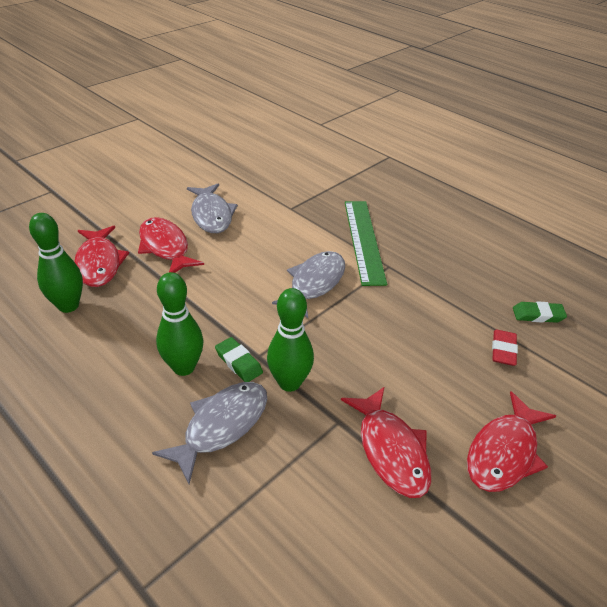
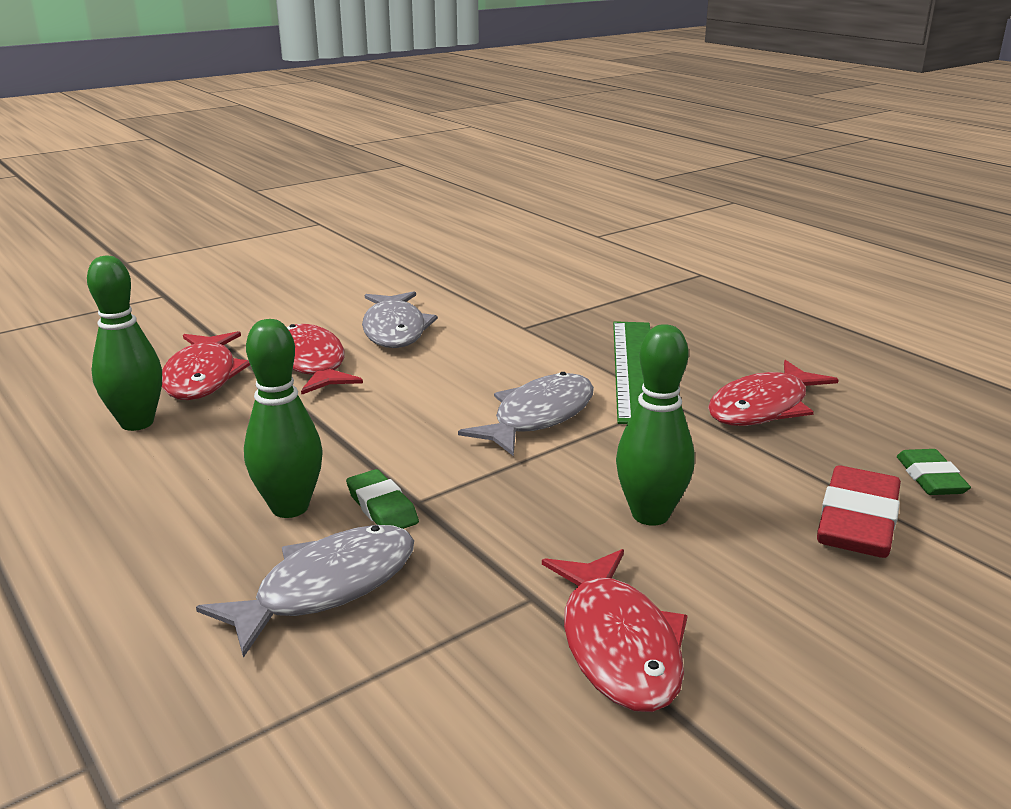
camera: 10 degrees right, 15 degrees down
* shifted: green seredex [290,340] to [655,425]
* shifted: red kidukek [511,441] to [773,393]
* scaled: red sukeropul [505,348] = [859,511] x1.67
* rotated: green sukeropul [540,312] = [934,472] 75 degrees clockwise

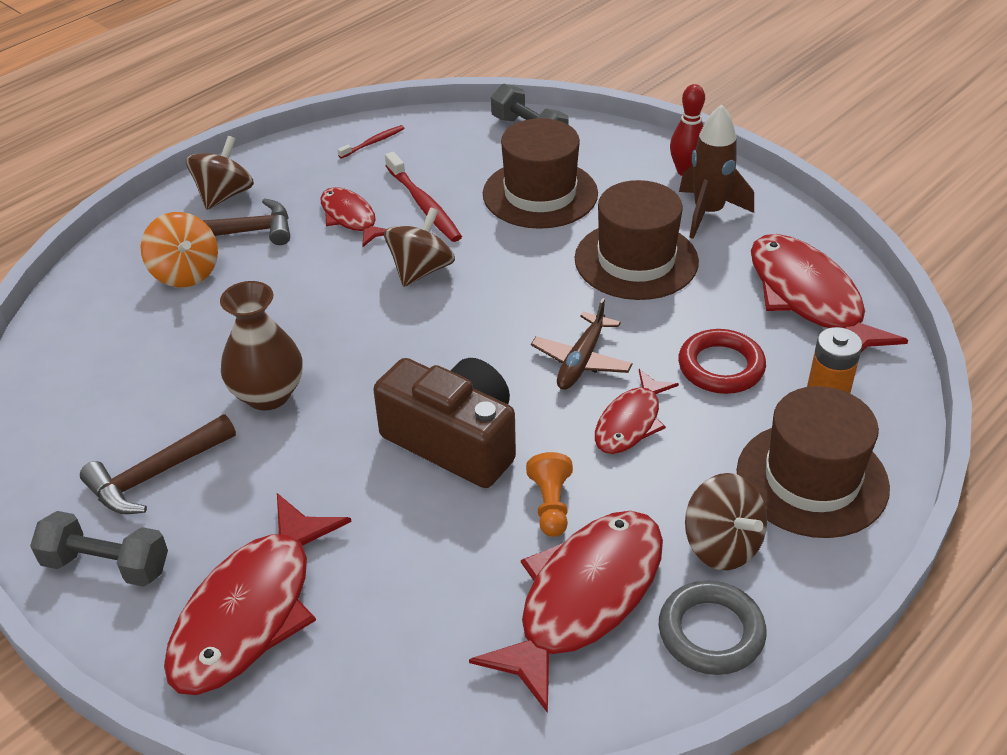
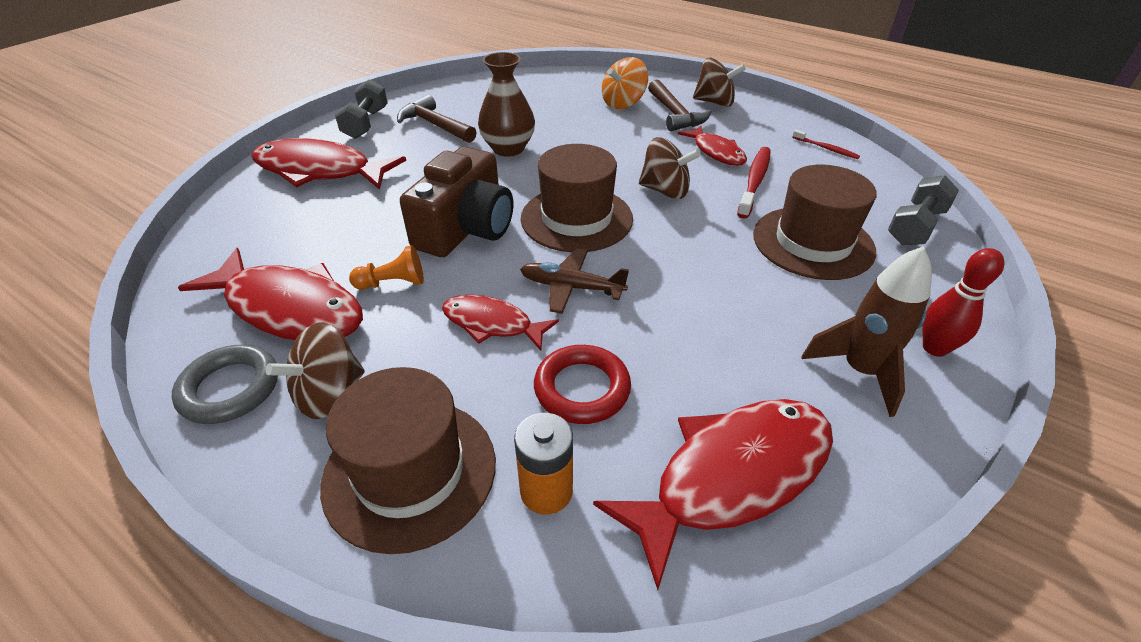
camera: 80 degrees right, 0 degrees up
* shifted: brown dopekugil [637,240] to [577,198]
* rotated: red kidukek [353,217] = [712,146] 105 degrees clockwise
* rotated: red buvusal [423,197] = [754,183] 150 degrees clockwise

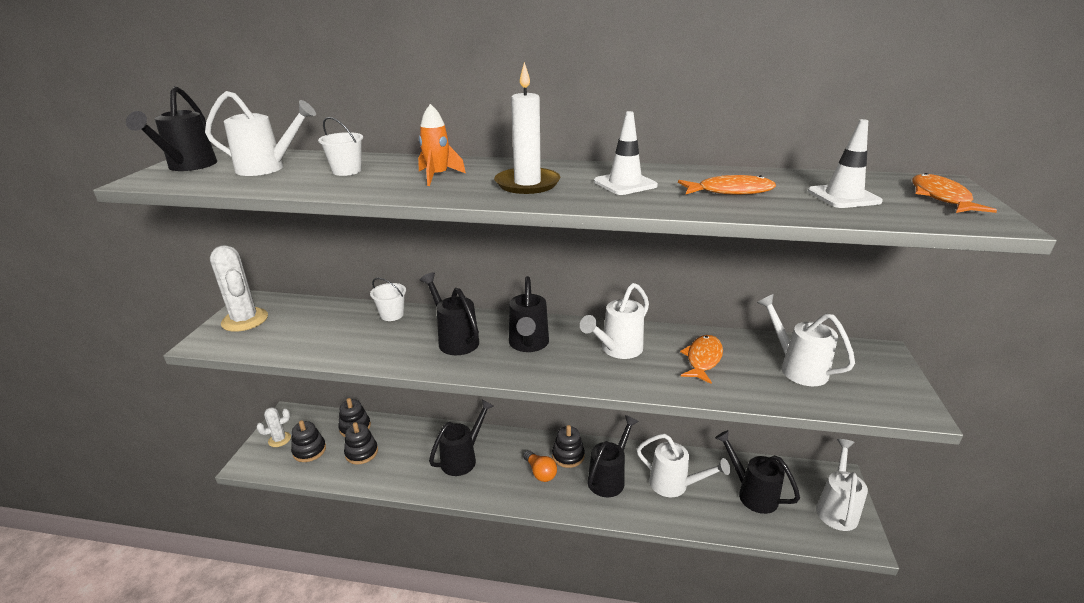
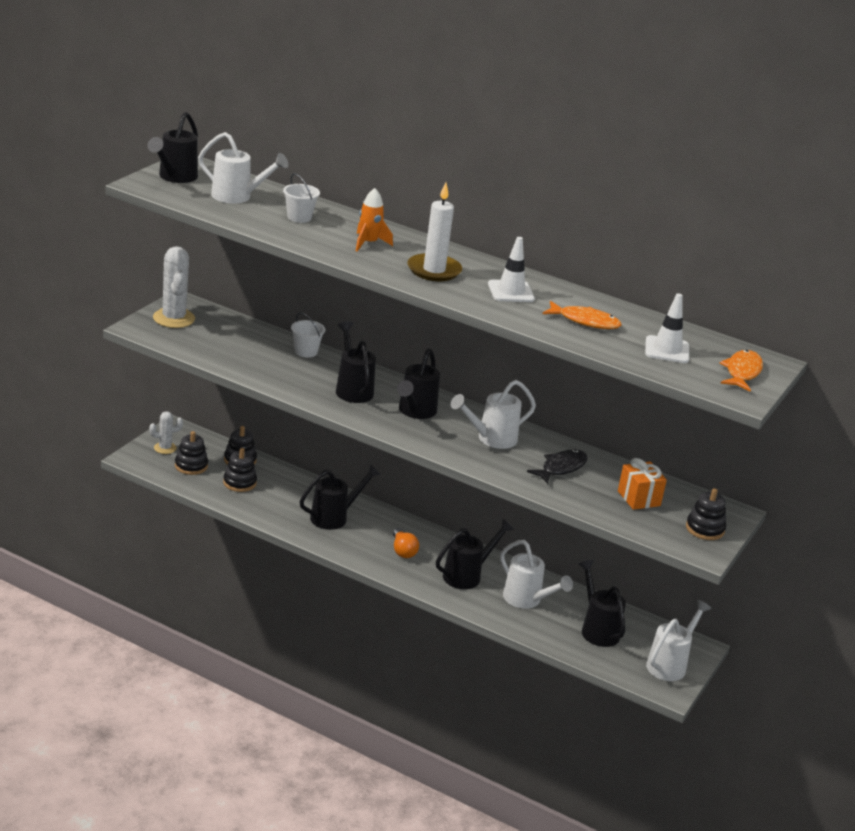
camera: 15 degrees right, 0 degrees up
* repainted: orange kidukek [701,359] to black kidukek [557,467]
* swapped: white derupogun [806,340] to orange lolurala [642,484]
* shifted: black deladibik [568,446] to [706,514]

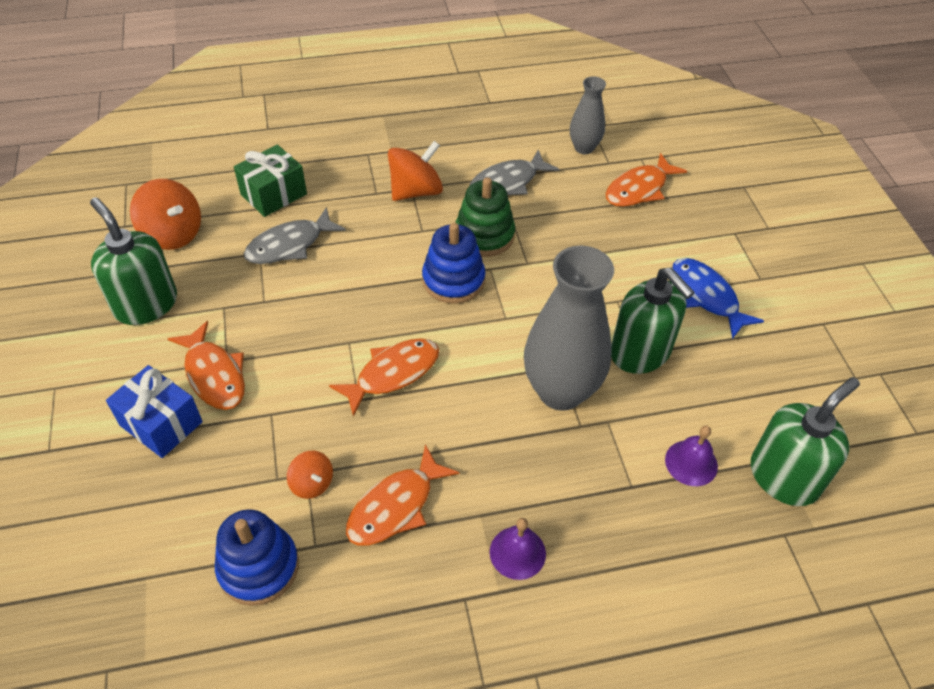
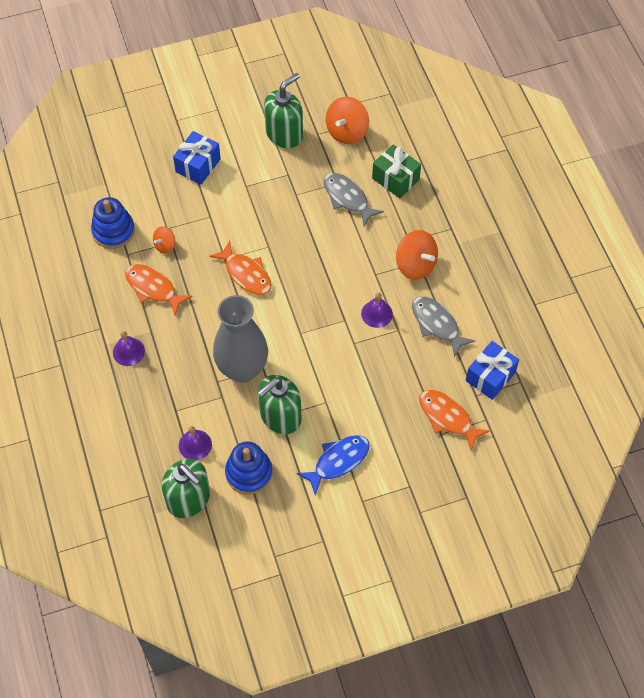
camera: 85 degrees right, 10 degrees up
* shifted: blue deladibik [453,263] to [249,468]
* swapped: green deladibik [485,217] to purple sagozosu [377,310]
* swapped: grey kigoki [588,115] to blue lolurala [492,370]
* gone: orange kidukek [206,365]

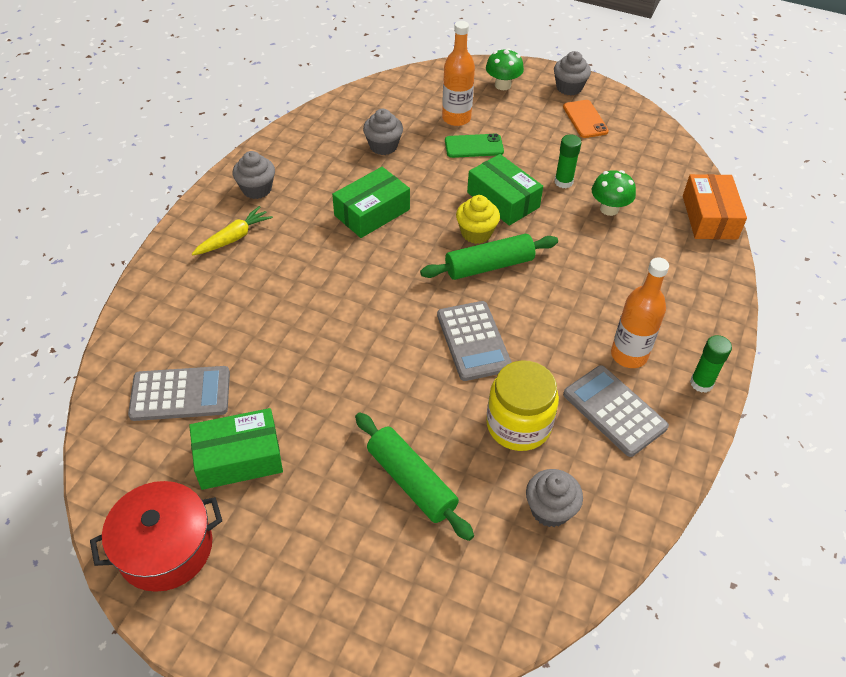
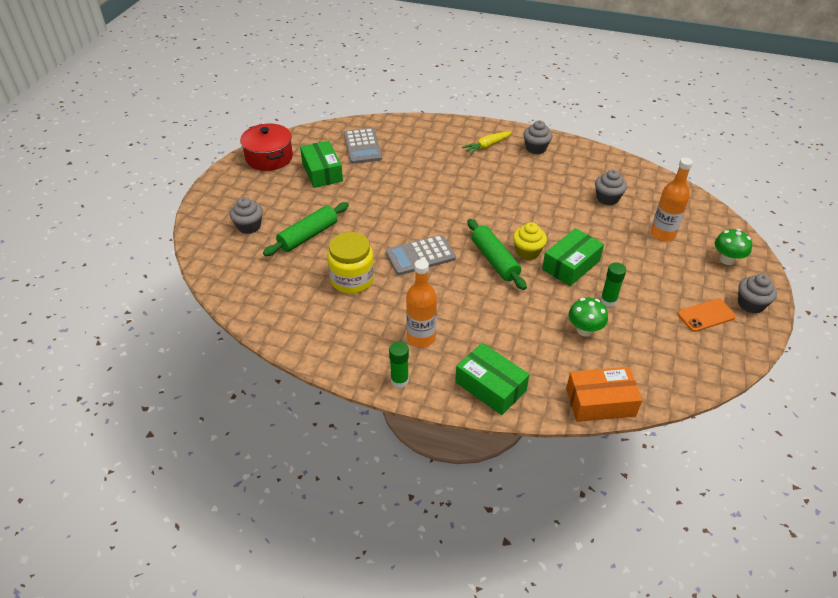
camera: 85 degrees right, 5 degrees down
* shifted: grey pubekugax [554,498] to [246,215]
* shifted: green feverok [371,202] to [492,379]
* rotated: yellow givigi [232,230] = [487,143] 105 degrees clockwise
* gone: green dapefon [474,145]
* gone: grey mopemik [616,411]

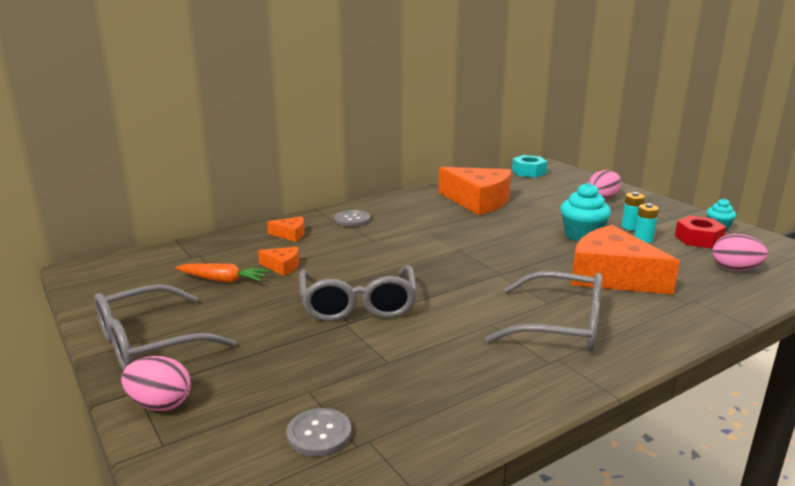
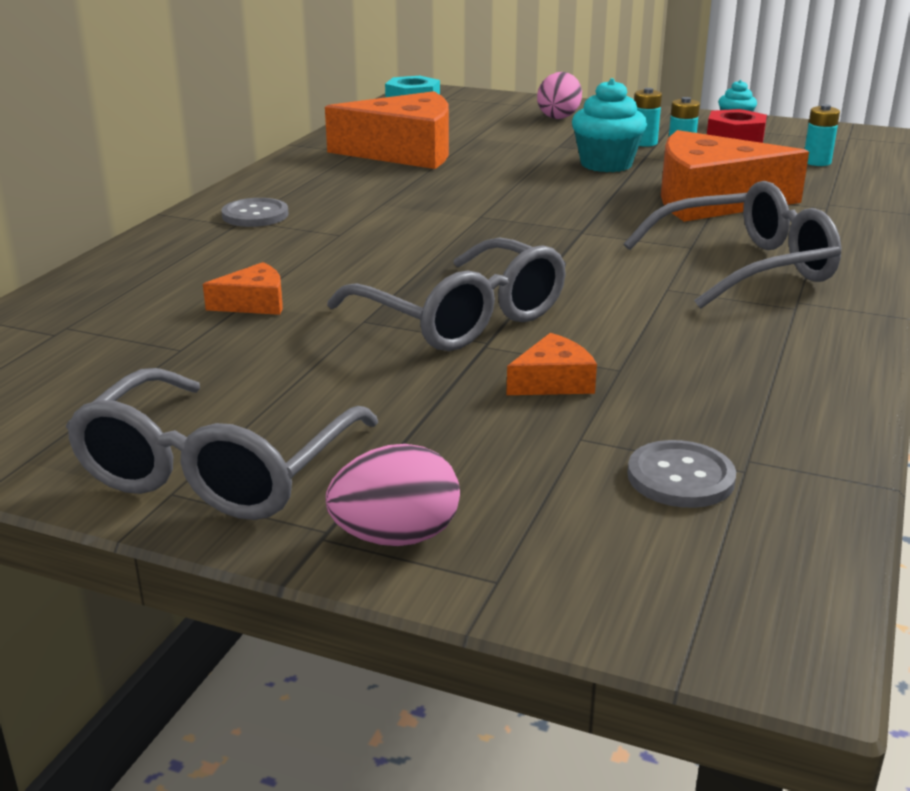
camera: 35 degrees left, 5 degrees up
* shifted: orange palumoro [285,229] to [551,364]
* swapped: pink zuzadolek [740,252] to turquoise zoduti [822,135]
* gone: orange givigi [222,273]

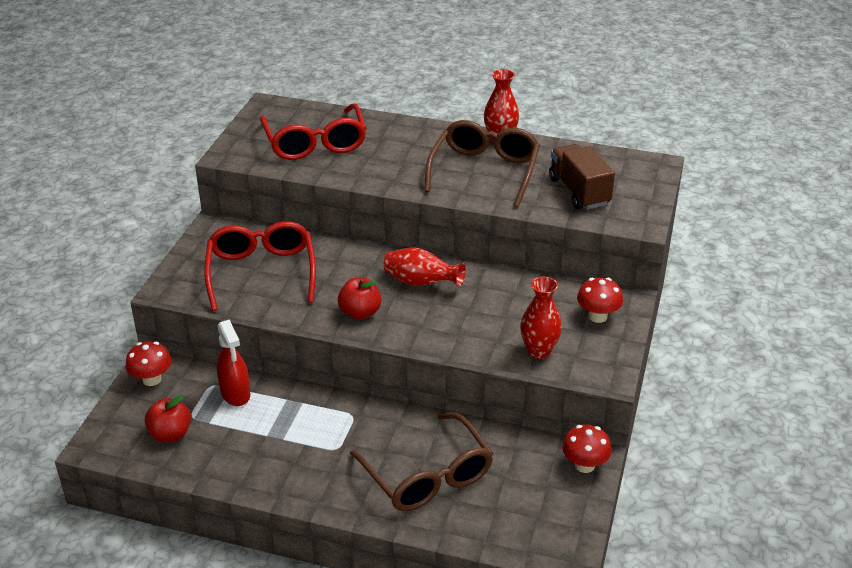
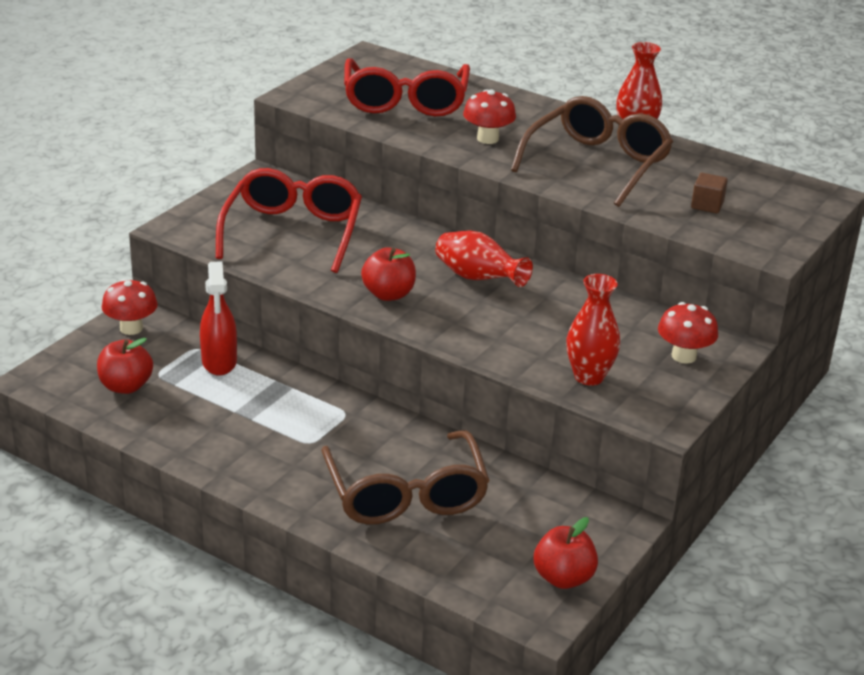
camera: 15 degrees right, 5 degrees down
* shifted: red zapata [587,448] to [489,116]
* new: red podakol [566,553]
* swapped: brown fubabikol [582,176] to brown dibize [709,193]

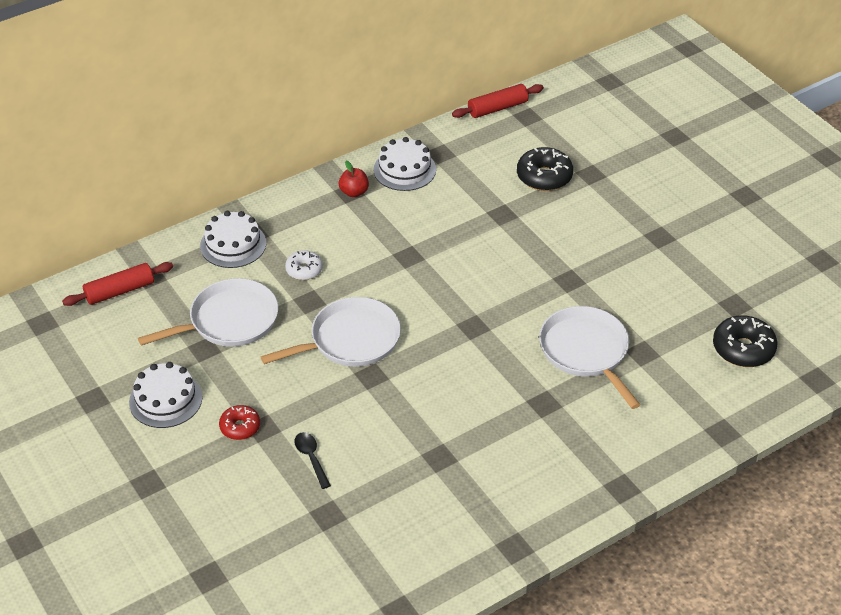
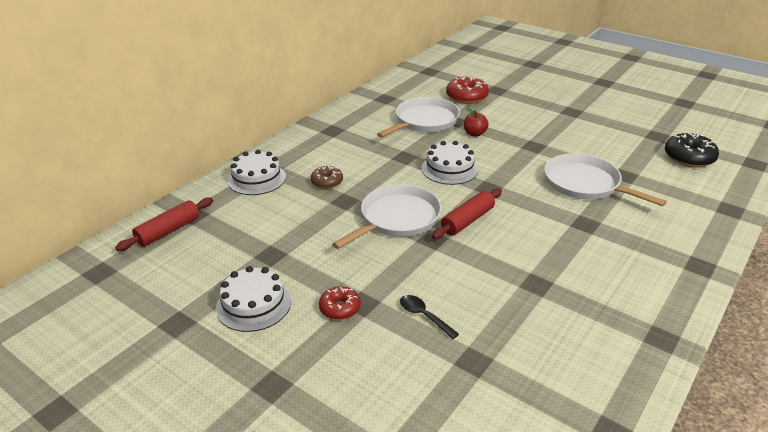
camera: 20 degrees left, 10 degrees down
* repainted: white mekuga [304,265] to brown mekuga [327,177]
* shifted: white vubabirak [208,312] to [418,117]
* shifted: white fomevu [404,164] to [450,163]
* shifted: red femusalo [498,101] to [467,214]
* repainted: black mekuga [545,169] to red mekuga [467,90]
* shifted: red podakol [354,179] to [476,122]

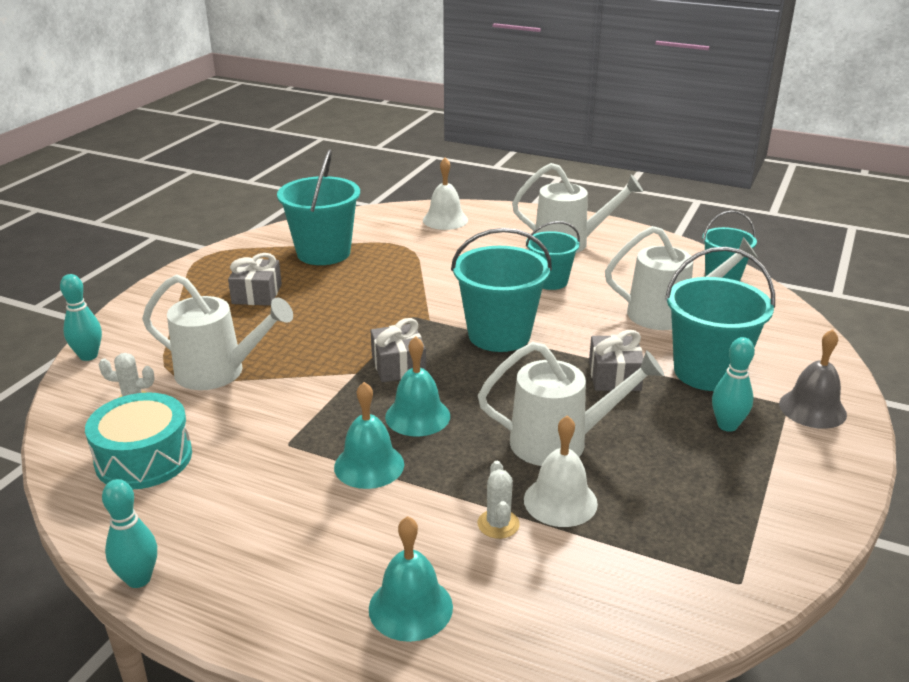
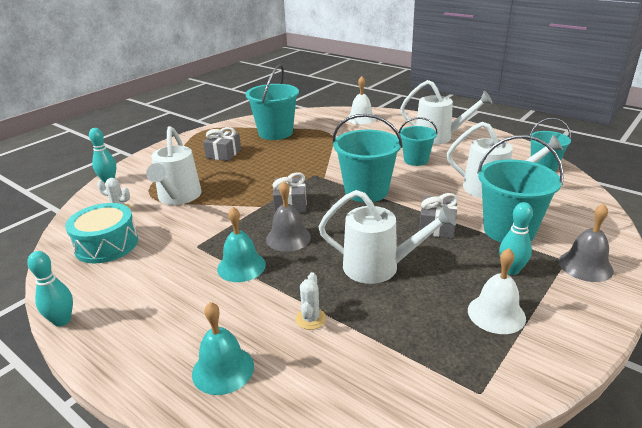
camera: 15 degrees right, 0 degrees up
* rotated: white derupogun [217,332] = [174,165] 60 degrees clockwise
* repainted: turquoise sagozosu [417,386] to grey sagozosu [288,216]
* shifted: white sagozosu [561,471] to [497,291]

